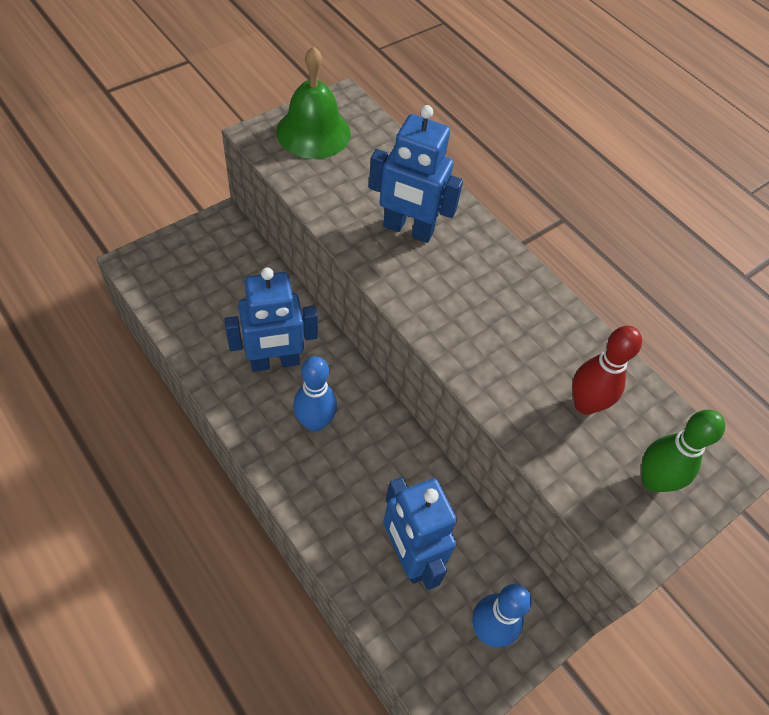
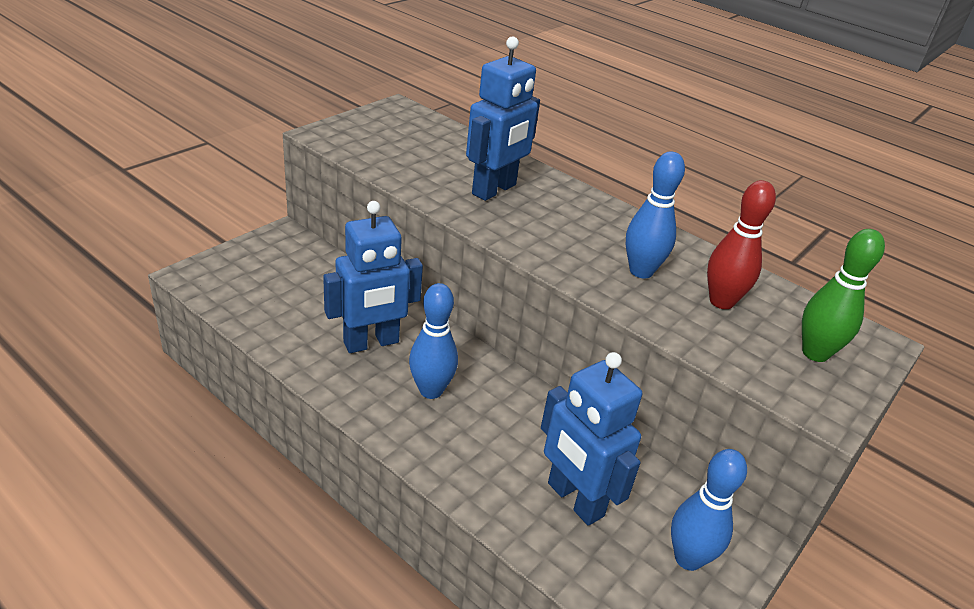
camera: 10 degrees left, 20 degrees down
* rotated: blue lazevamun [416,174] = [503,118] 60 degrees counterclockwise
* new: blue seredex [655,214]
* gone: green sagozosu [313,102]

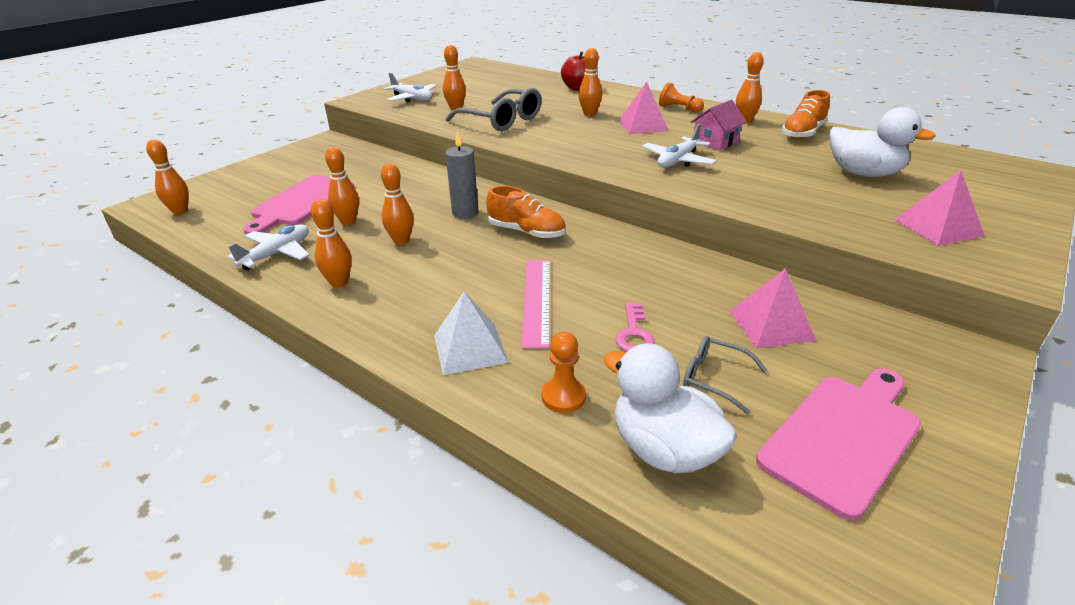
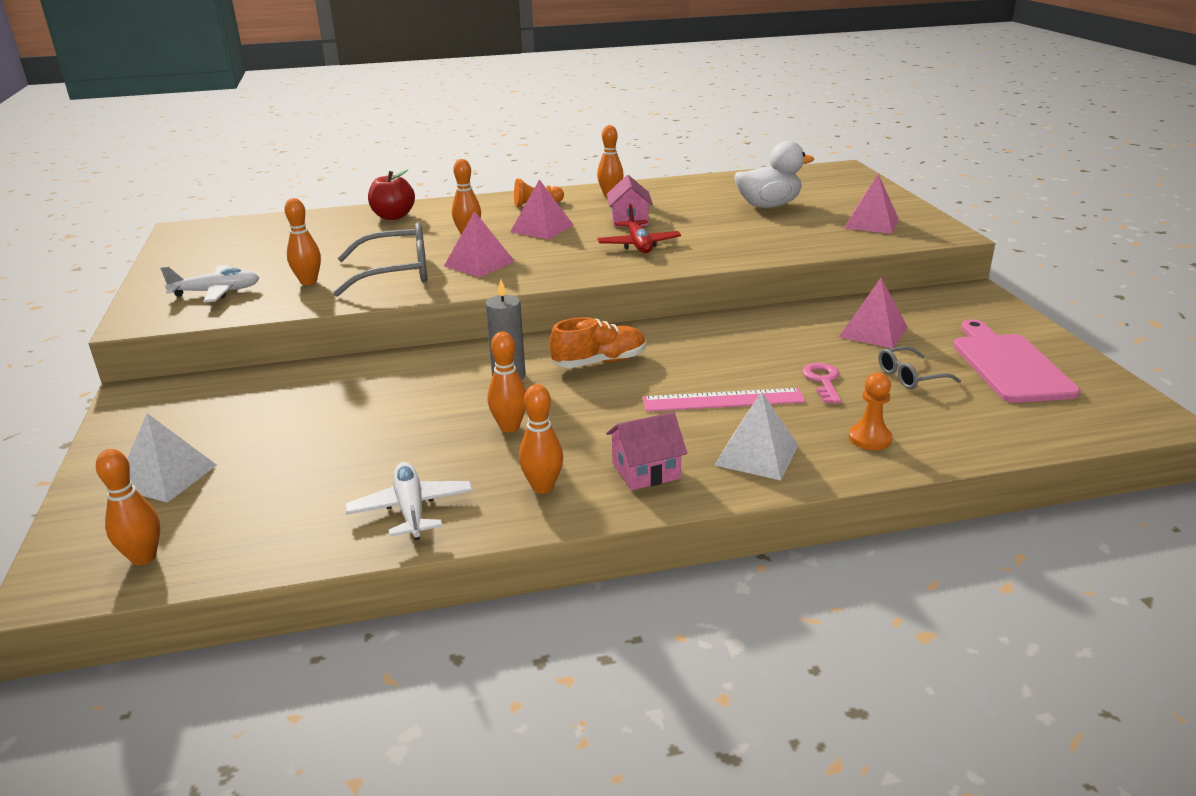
camera: 50 degrees left, 5 degrees down
* new: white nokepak [172,458]
* new: pink nokepak [479,244]
* repainted: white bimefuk [679,146] to red bimefuk [639,228]
* new: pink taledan [646,451]
* rotated: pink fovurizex [535,304] = [724,400] 45 degrees counterclockwise
* rotated: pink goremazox [635,327] = [821,383] 135 degrees counterclockwise
* gone: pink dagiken [298,205]
* gone: orange seredex [342,186]
* gone: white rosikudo [670,408]
* gone: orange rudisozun [806,114]

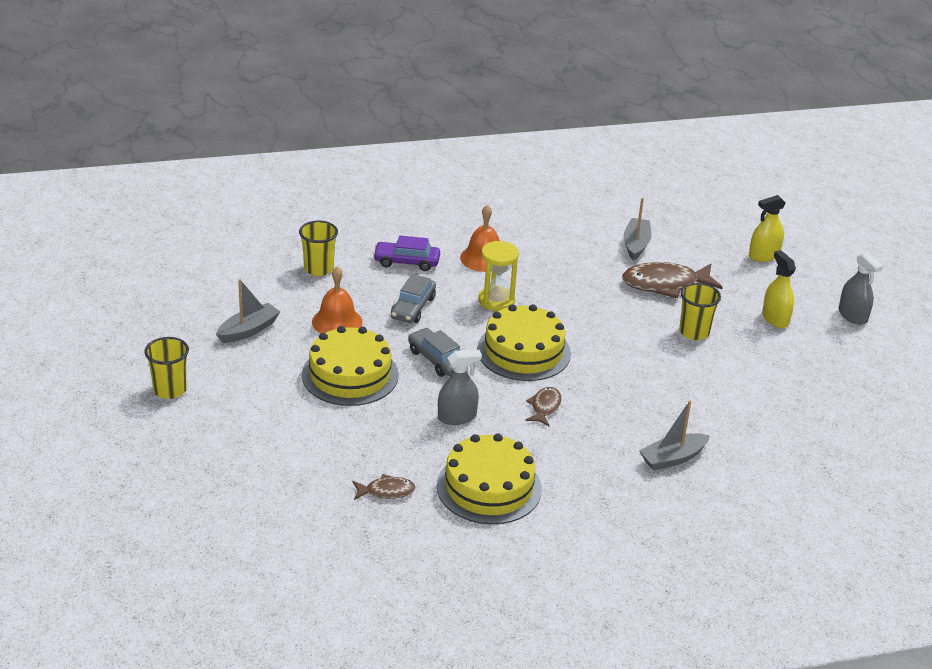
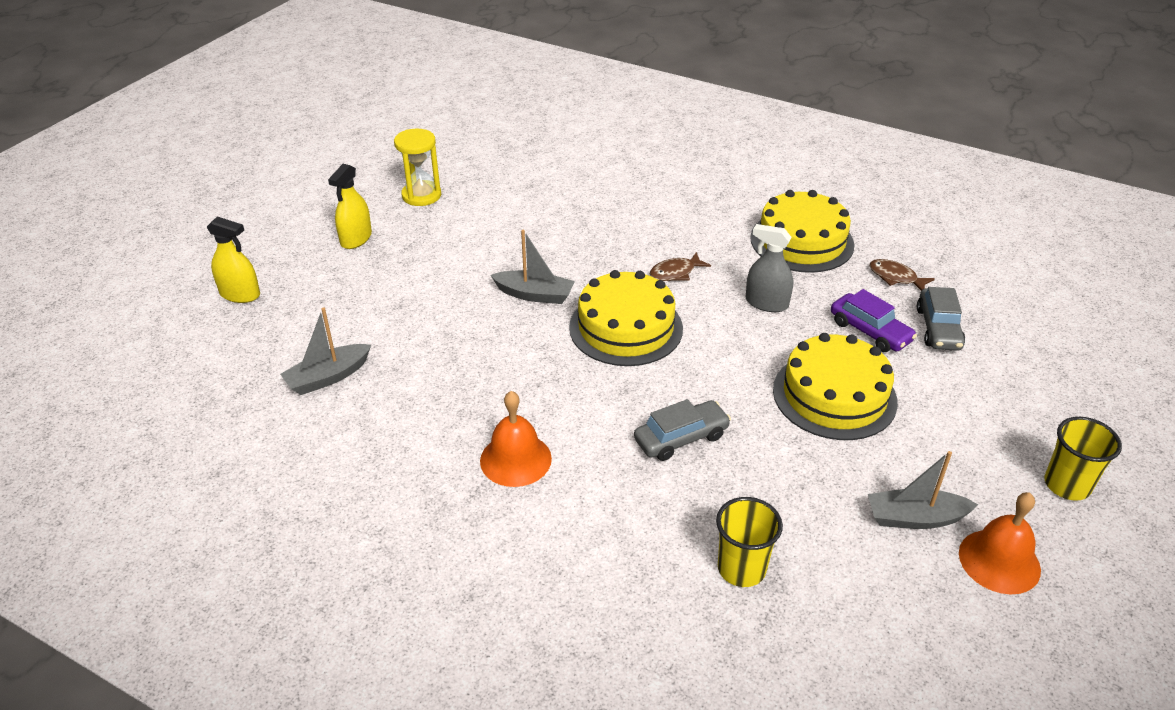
camera: 135 degrees left, 5 degrees up
* shifted: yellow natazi [498,276] to [417,167]
* shifted: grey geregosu [674,435] to [533,267]
* shifted: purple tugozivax [406,253] to [874,320]
* shifted: grey tugozivax [434,352] to [941,319]
* shifted: orange sagozosu [337,300] to [1000,543]
* gone: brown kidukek [672,280]
* gone: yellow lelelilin [700,311]
* gone: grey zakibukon [860,288]

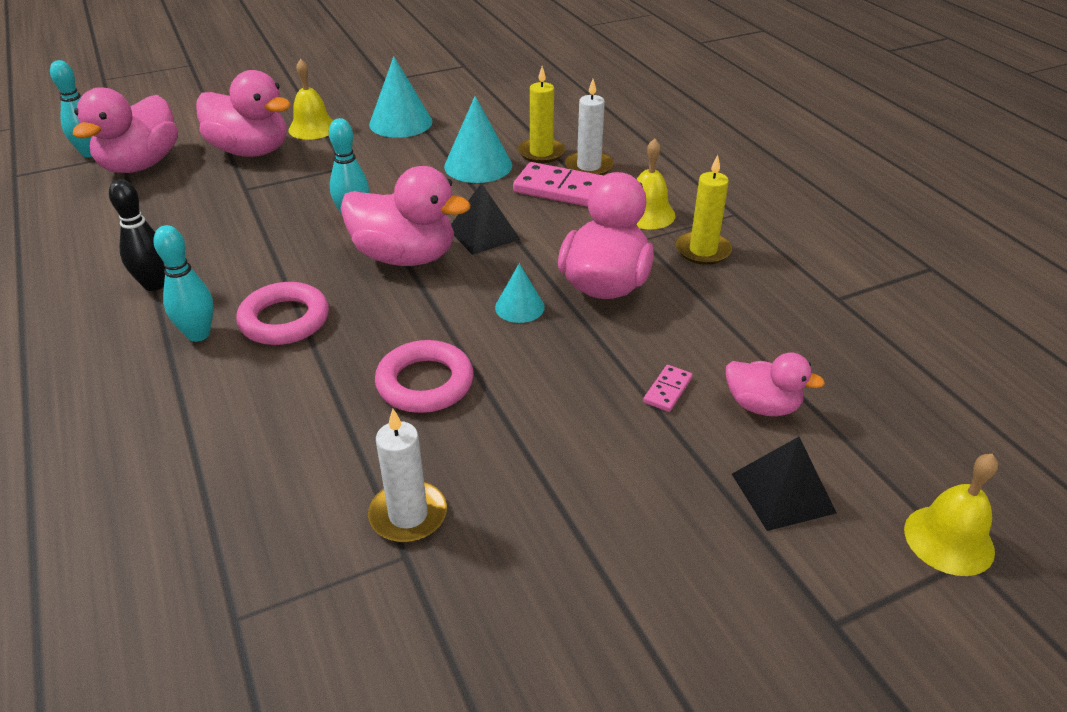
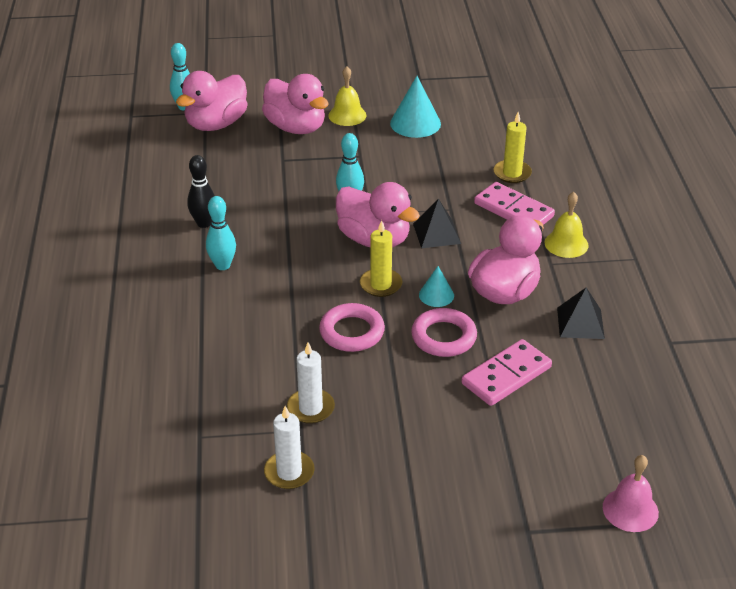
camera: 20 degrees right, 0 degrees up
* shifted: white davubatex [589,127] to [289,447]
* shifted: yellow davubatex [704,210] to [381,258]
* shifted: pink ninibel [282,313] to [444,332]
* scaled: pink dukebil [668,388] = [507,372] x2.16
* shifted: black nokepak [784,484] to [581,313]
* repainted: yellow sagozosu [951,515] to pink sagozosu [631,493]
* gone: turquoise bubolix [478,139]
* gone: pink rosikudo [775,384]

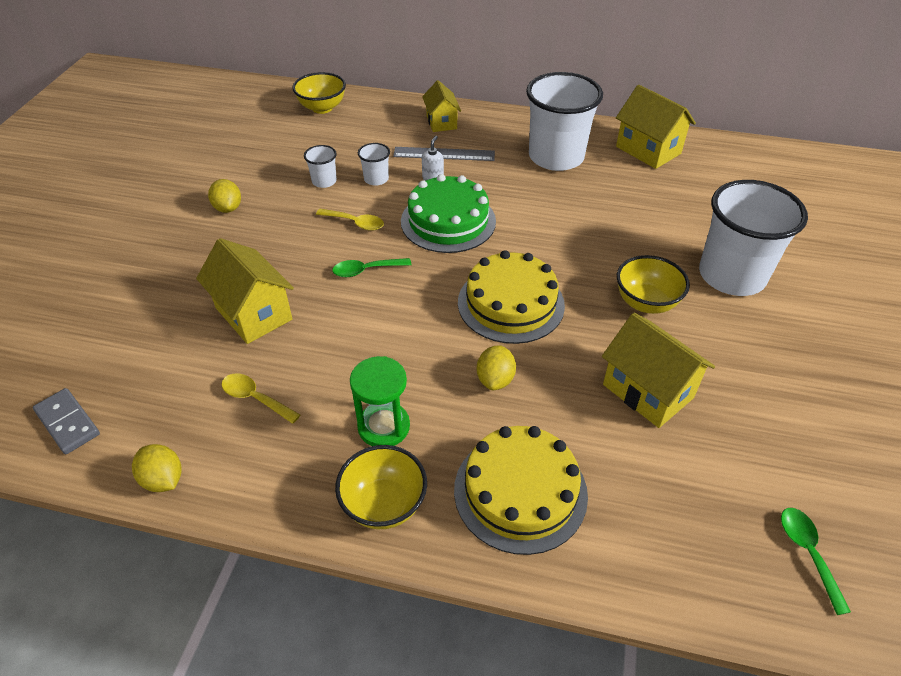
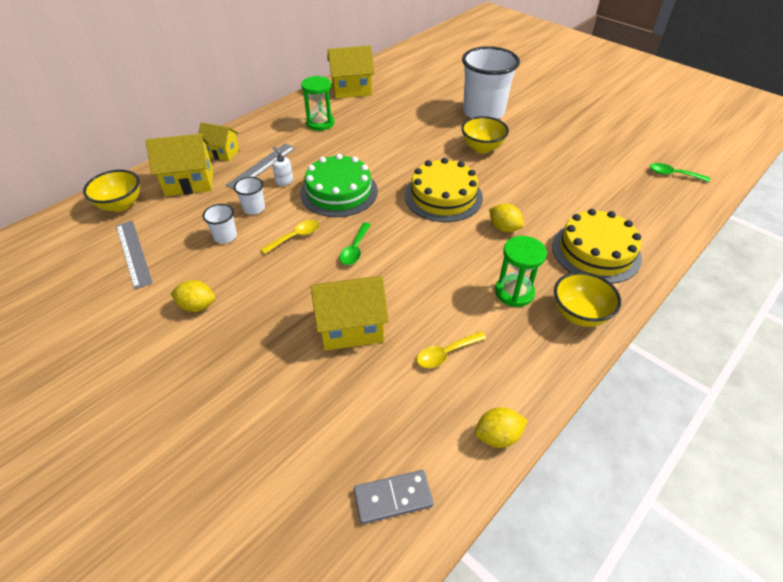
camera: 60 degrees left, 0 degrees up
* new: grey fovurizex [134,255]
* shifted: yellow taledan [658,370] to [179,165]
* swapped: white lelelilin [564,121] to green natazi [317,103]

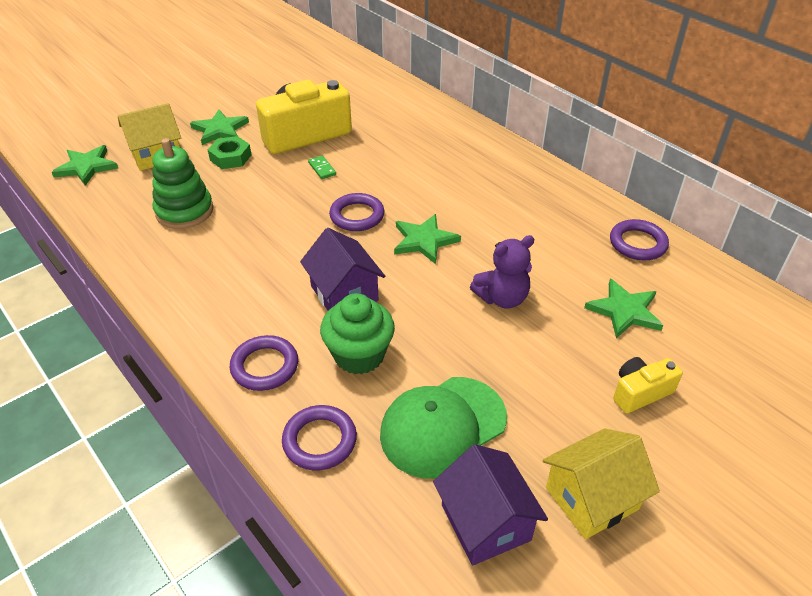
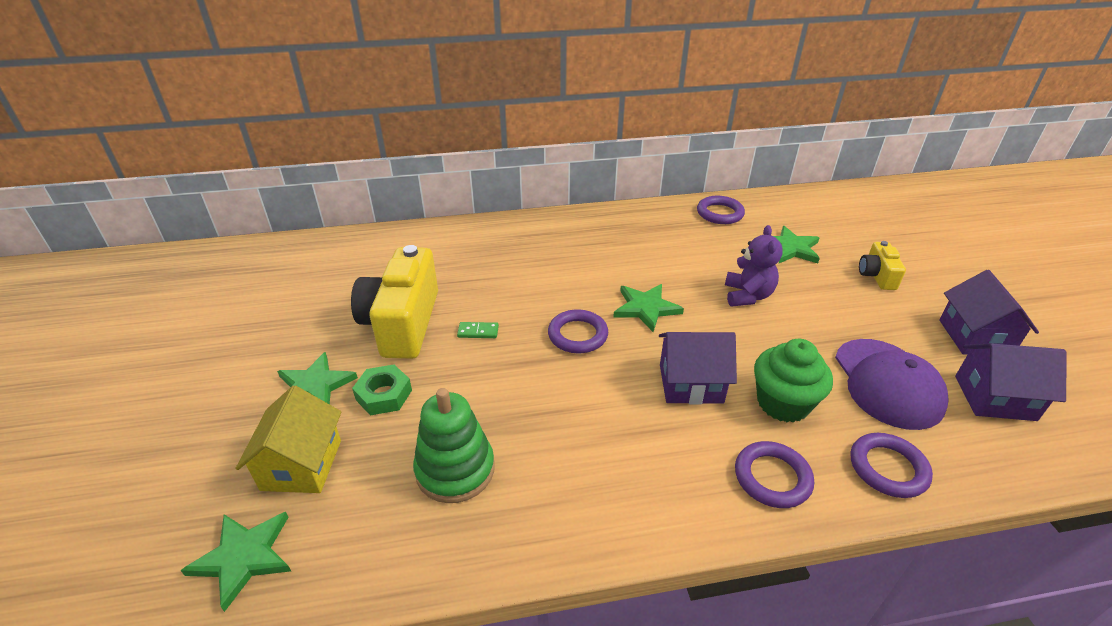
camera: 60 degrees left, 5 degrees down
* repainted: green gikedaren [443,428] to purple gikedaren [892,384]
* repainted: yellow taledan [601,484] to purple taledan [989,312]

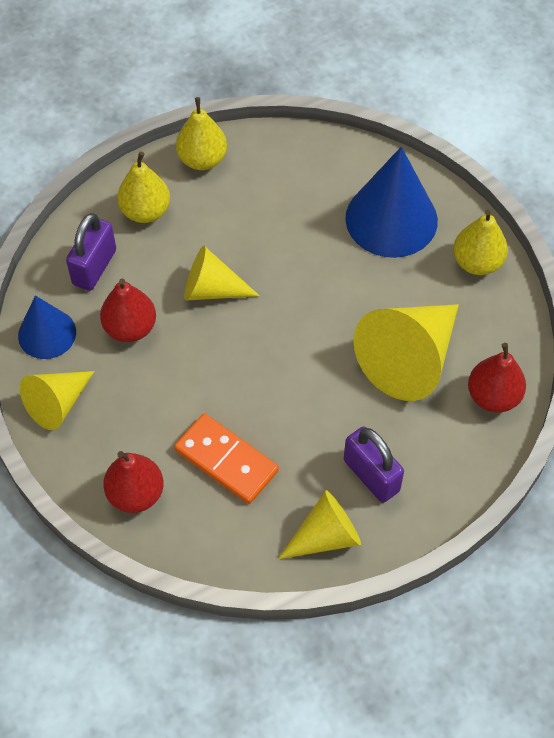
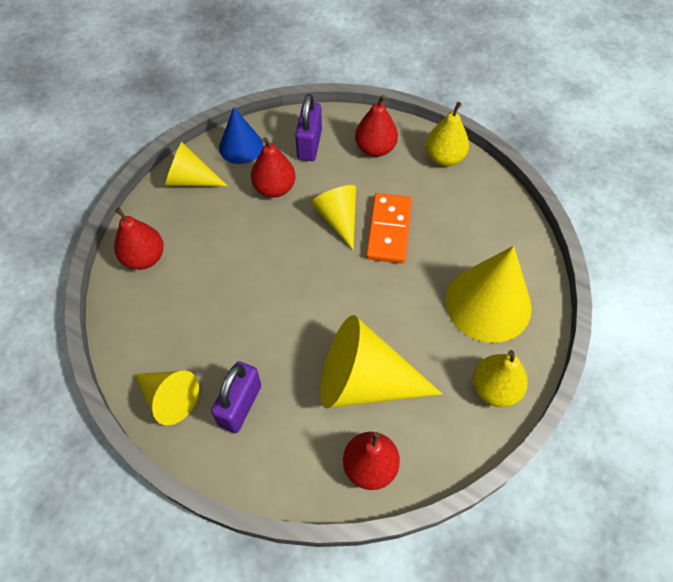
camera: 60 degrees right, 0 degrees up
* rotated: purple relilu [91,252] = [308,127] 75 degrees counterclockwise
* repainted: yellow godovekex [143,187] to red godovekex [376,126]
* shifted: orange dukebil [226,458] to [389,228]
* repainted: blue bubolix [391,202] to yellow bubolix [488,294]

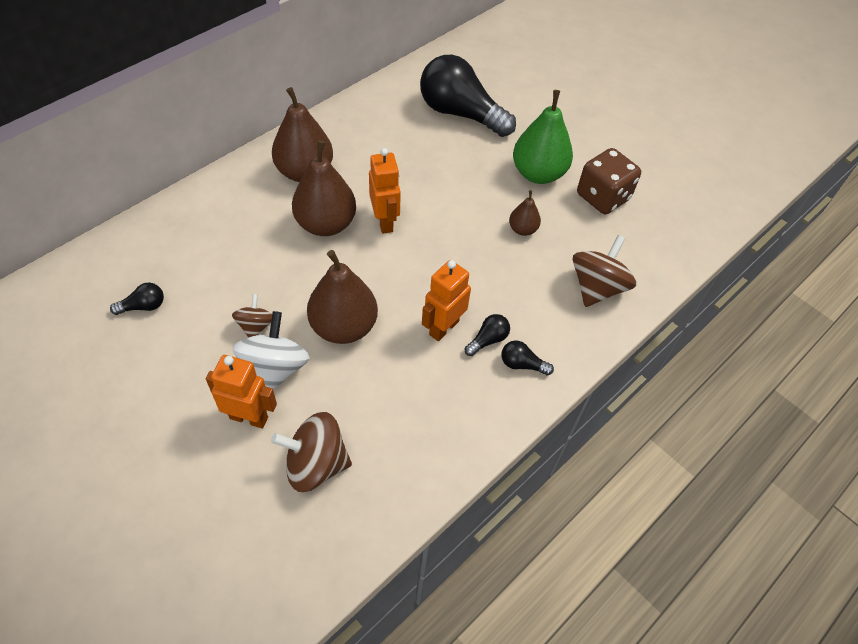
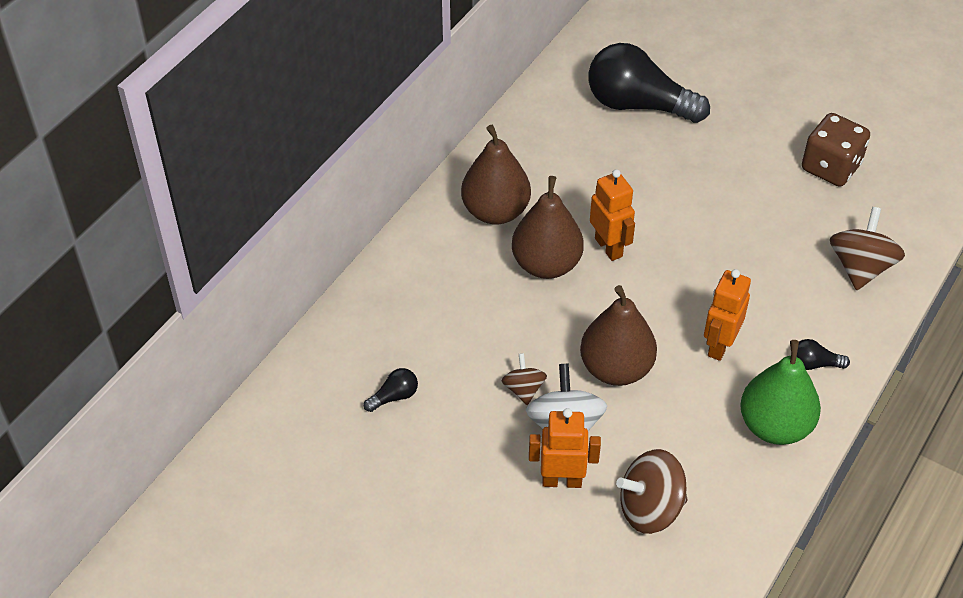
camera: 10 degrees left, 5 degrees down
* shifted: green godovekex [543,137] to [780,392]
* gone: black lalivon [487,335]
* gone: brown godovekex [525,213]

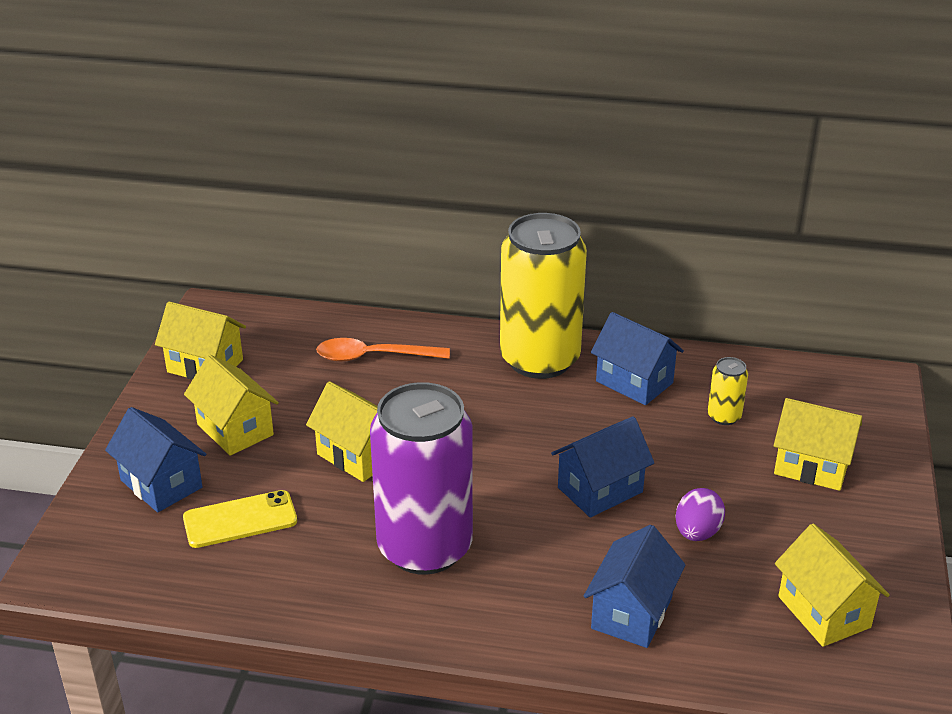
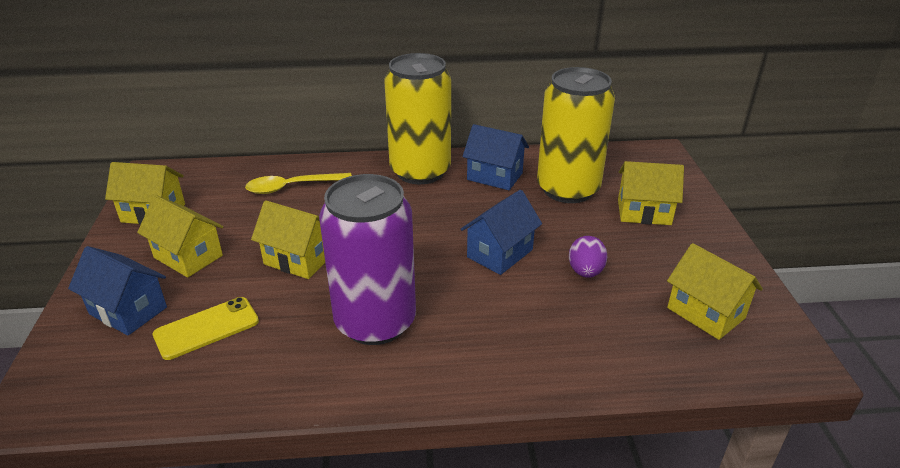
camera: 15 degrees left, 0 degrees up
* repainted: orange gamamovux [383,350] to yellow gamamovux [298,183]
* scaled: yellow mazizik [728,391] = [576,135] x2.48
* gone: blue taledan [635,586]

